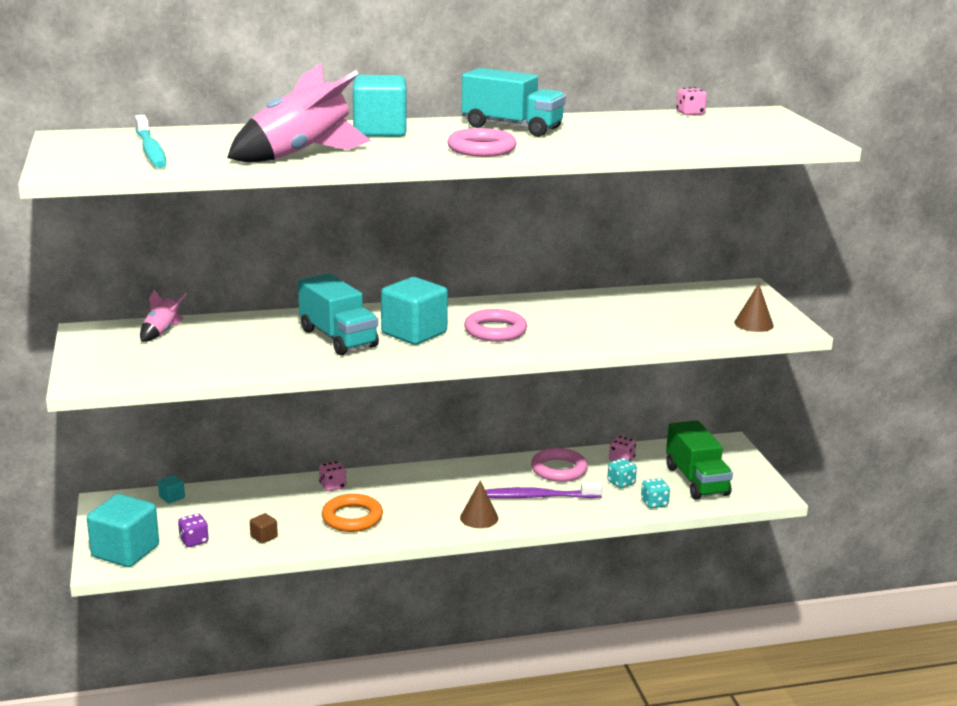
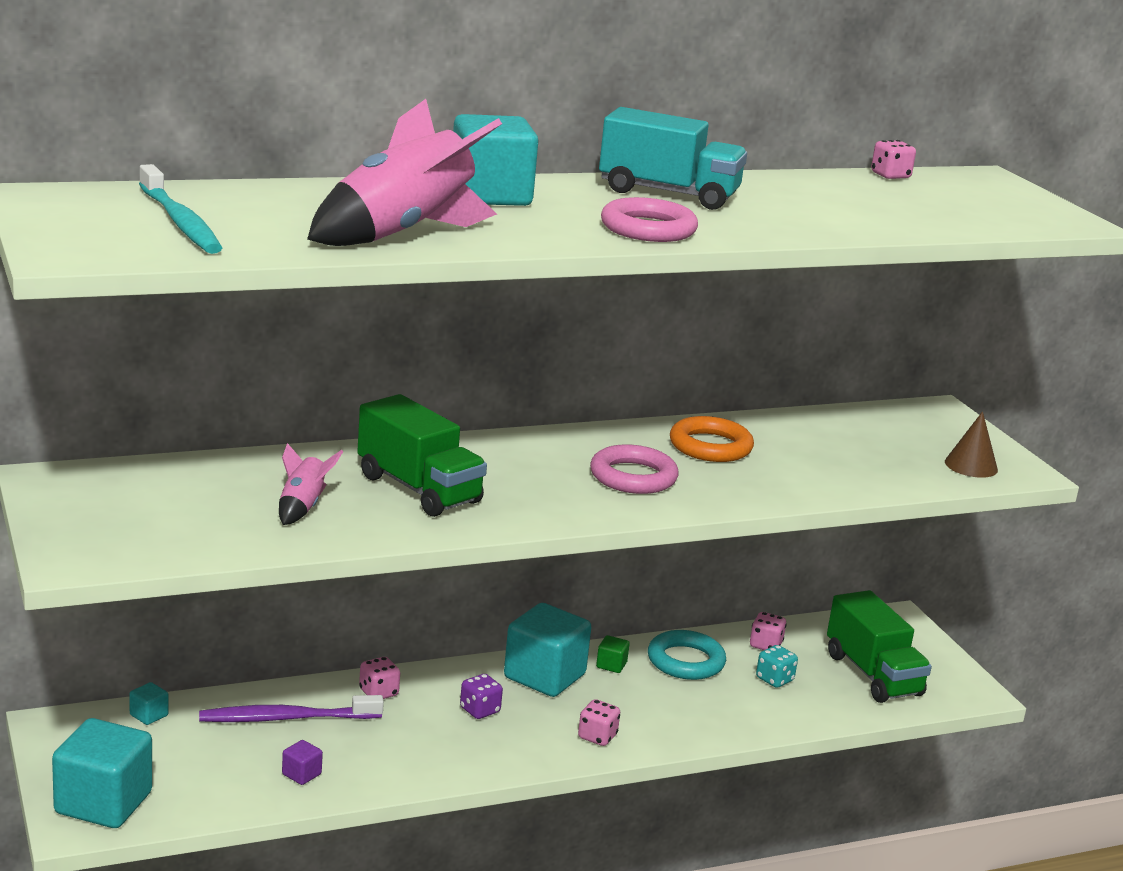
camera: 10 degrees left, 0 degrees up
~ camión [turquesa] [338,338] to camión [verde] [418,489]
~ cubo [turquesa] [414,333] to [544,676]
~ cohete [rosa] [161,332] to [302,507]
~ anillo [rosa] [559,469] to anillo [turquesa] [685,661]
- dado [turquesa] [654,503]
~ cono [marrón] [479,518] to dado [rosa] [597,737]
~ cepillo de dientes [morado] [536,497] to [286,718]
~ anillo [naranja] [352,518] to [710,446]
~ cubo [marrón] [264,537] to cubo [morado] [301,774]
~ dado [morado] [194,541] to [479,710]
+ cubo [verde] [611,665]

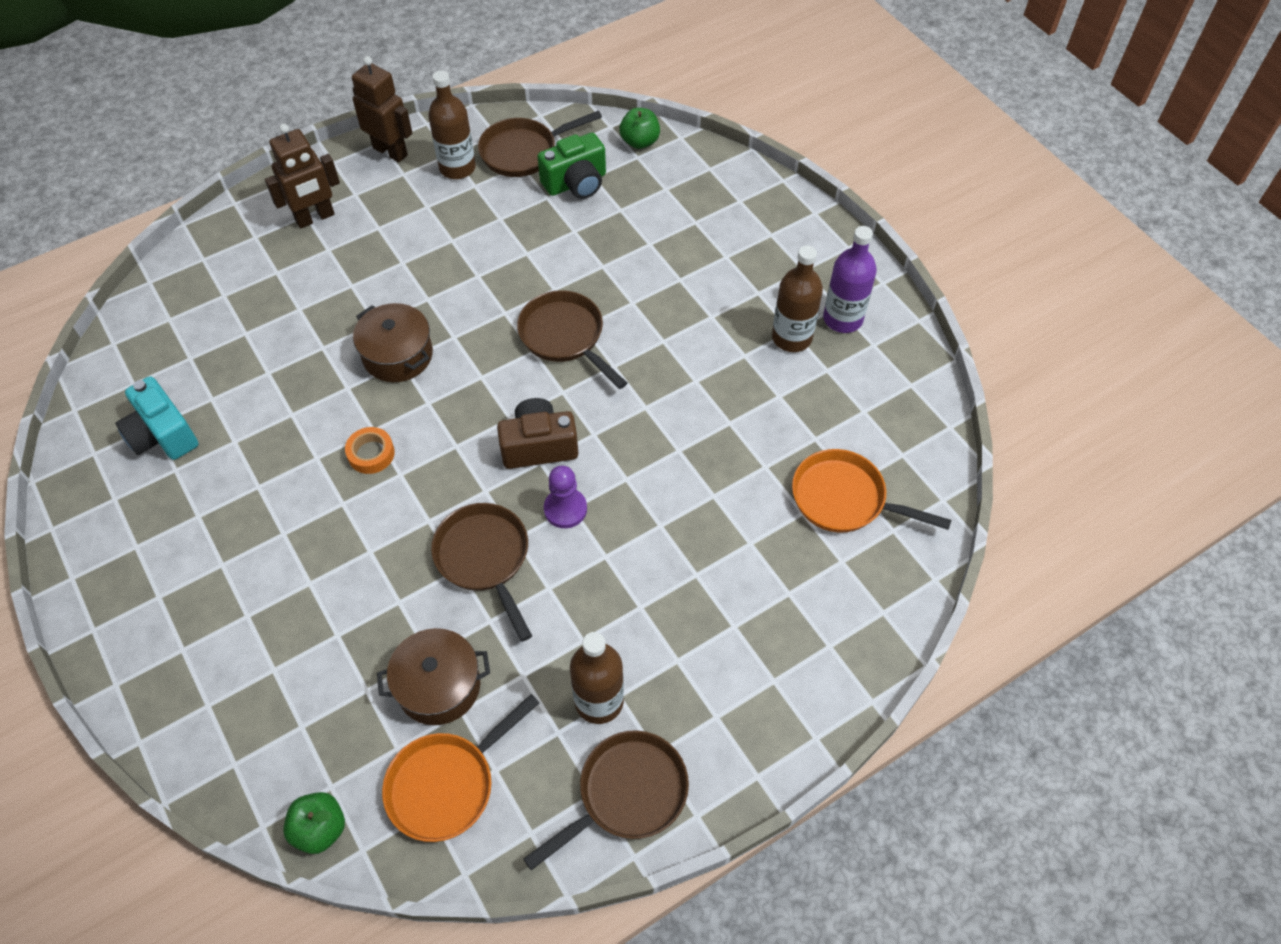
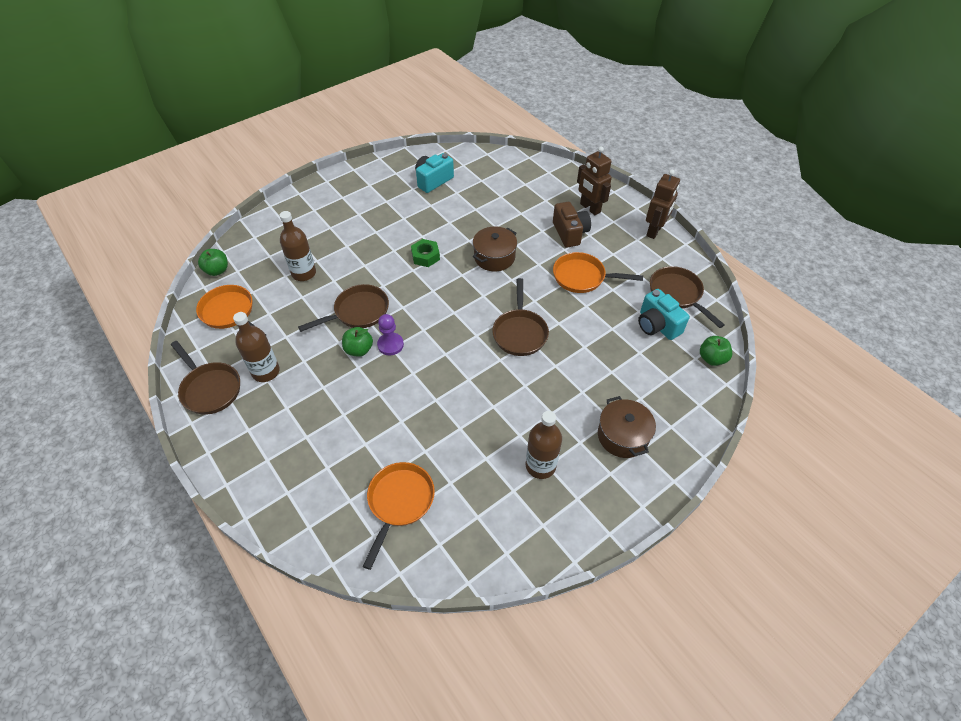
camera: 85 degrees right, 5 degrees down
~ botella [marrón] [457,168] to [304,273]
~ cámara [verde] [576,183] to cámara [turquesa] [657,325]
- botella [morado] [842,319]
~ sartén [marrón] [565,337] = [520,332] 135 degrees clockwise
~ cámara [marrón] [539,446] to [570,233]
~ cinta adhesiva [naranja] [371,454] to tuerca [verde] [425,256]
~ olla [marrón] [439,686] to [623,436]
+ sartén [naranja] [582,277]
+ manzana [verde] [359,350]

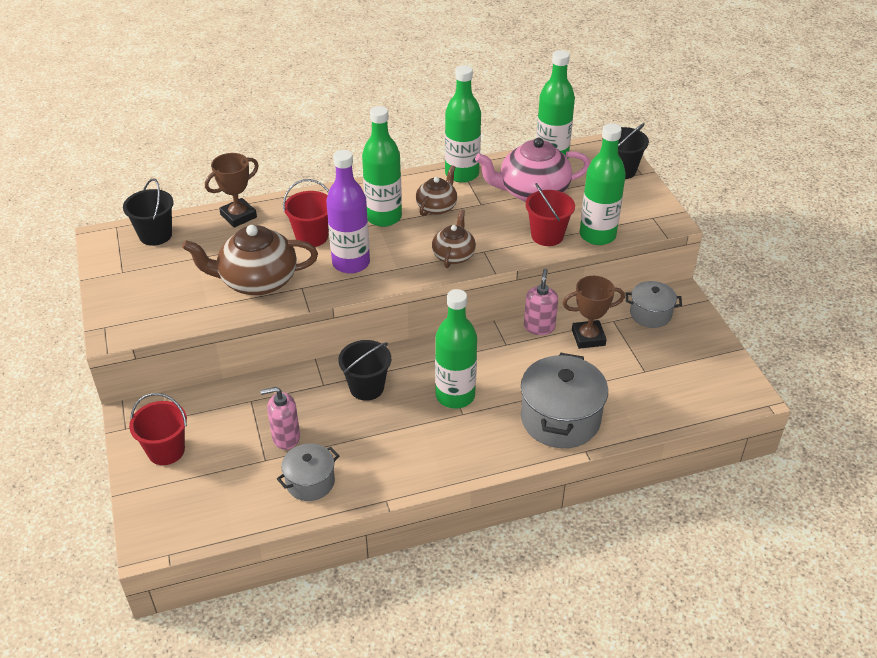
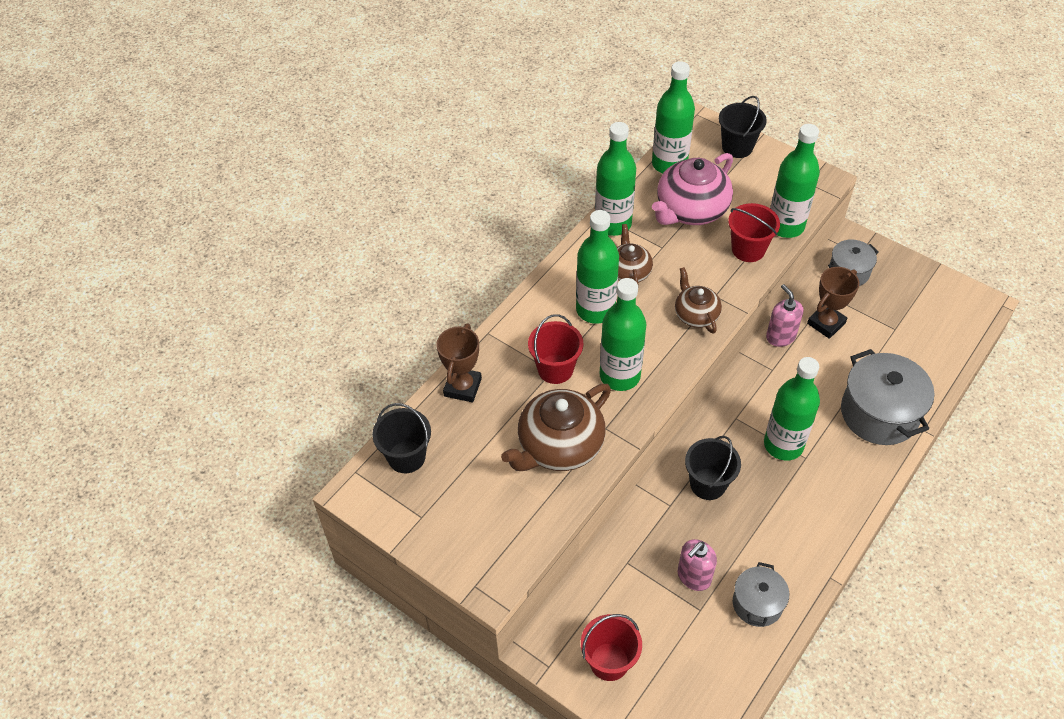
camera: 35 degrees left, 10 degrees up
~ botella [morado] [351,263] to botella [verde] [620,376]

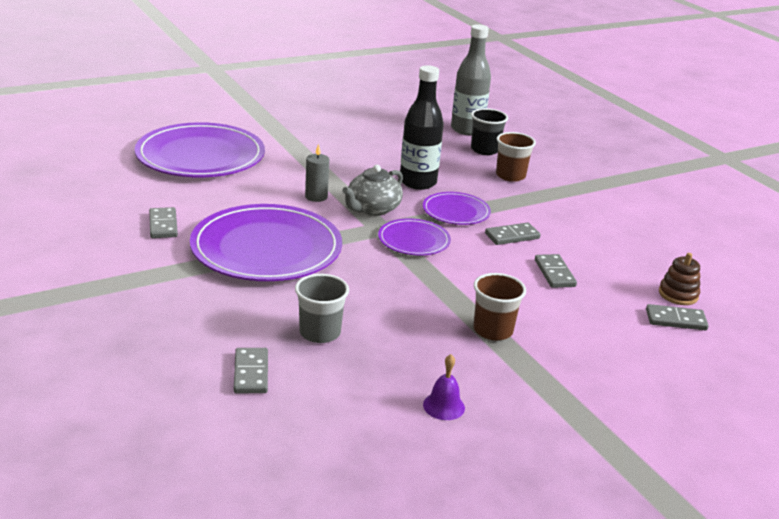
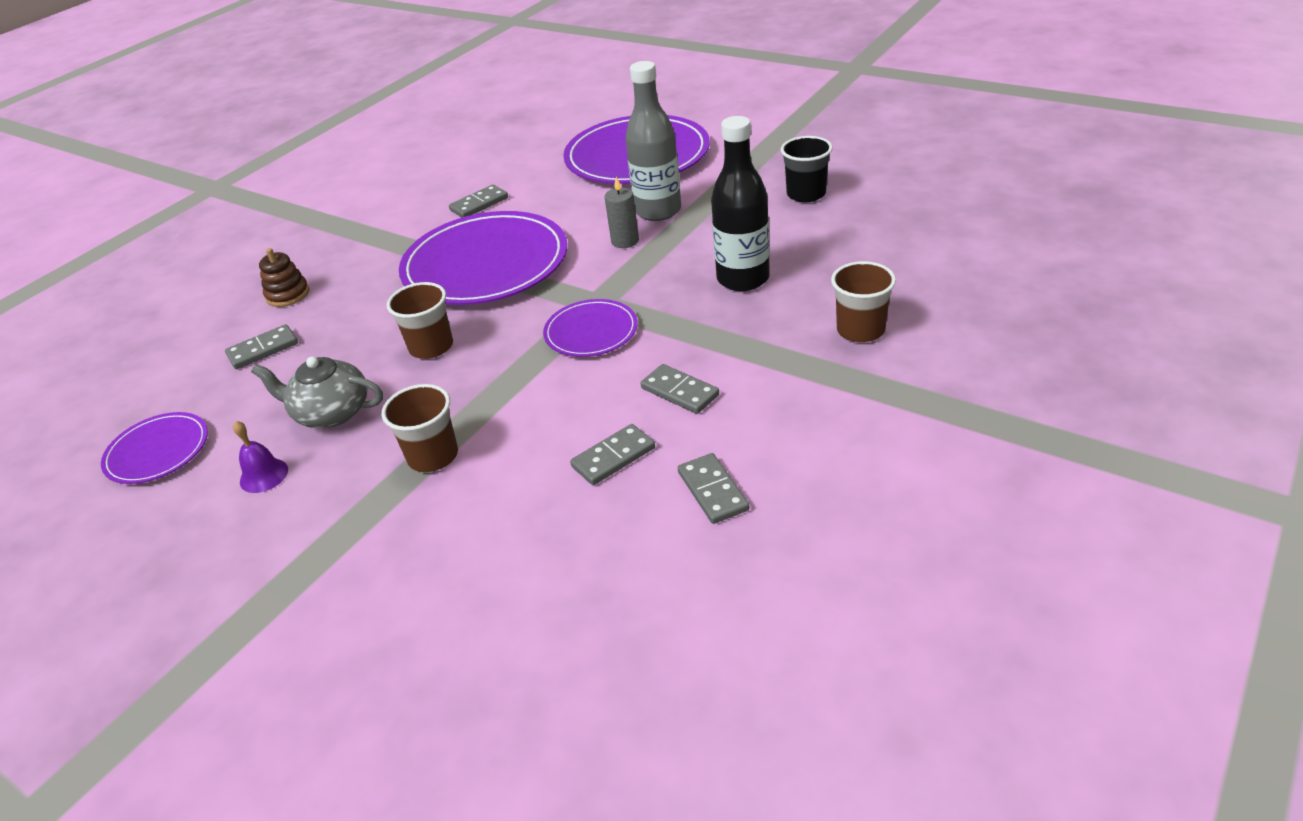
camera: 70 degrees right, 10 degrees up
~ botella [gris] [467,129] to [658,211]
~ vaso [negro] [484,150] to [806,194]
~ tetera [gris] [372,209] to [331,412]
~ plato [morado] [456,211] to [157,451]
~ juguete apilable [marrón] [678,294] to [288,294]
- vaso [gris] [320,333]
~ ficha de dominó [gris] [675,320] to [713,491]
+ vaso [marrón] [431,347]

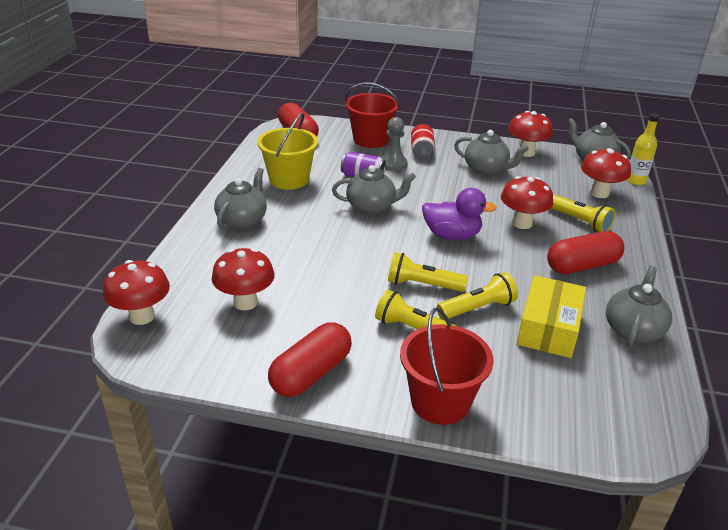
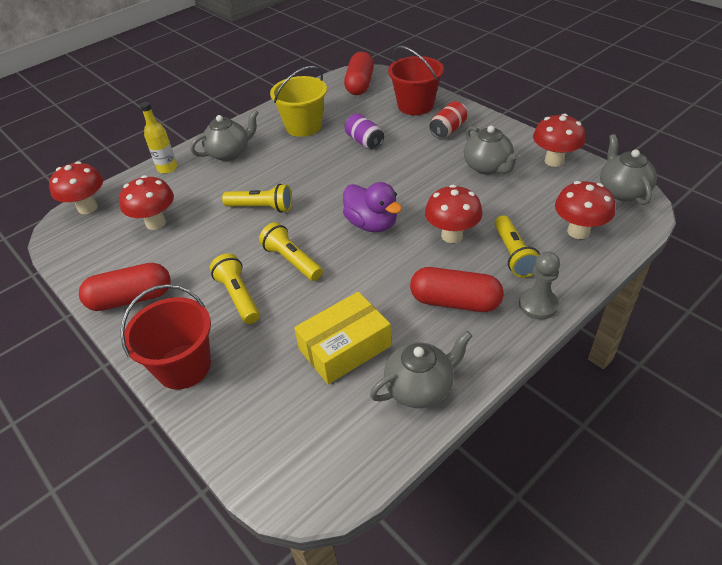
camera: 40 degrees right, 10 degrees up
~ botella [amarillo] [635,181] to [167,168]
~ peón [gris] [393,164] to [538,305]
- tetera [gris] [372,207]
~ lámpara de mano [amarillo] [477,308] to [261,208]

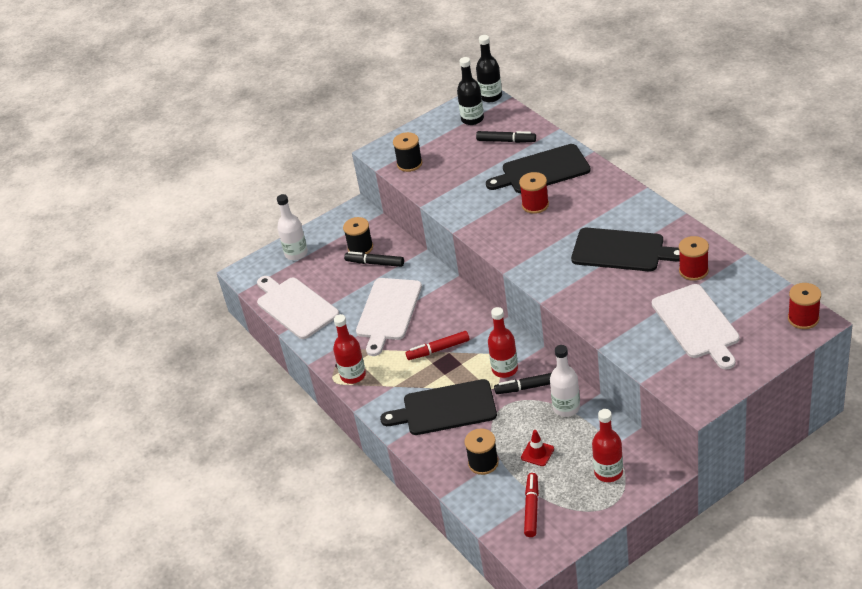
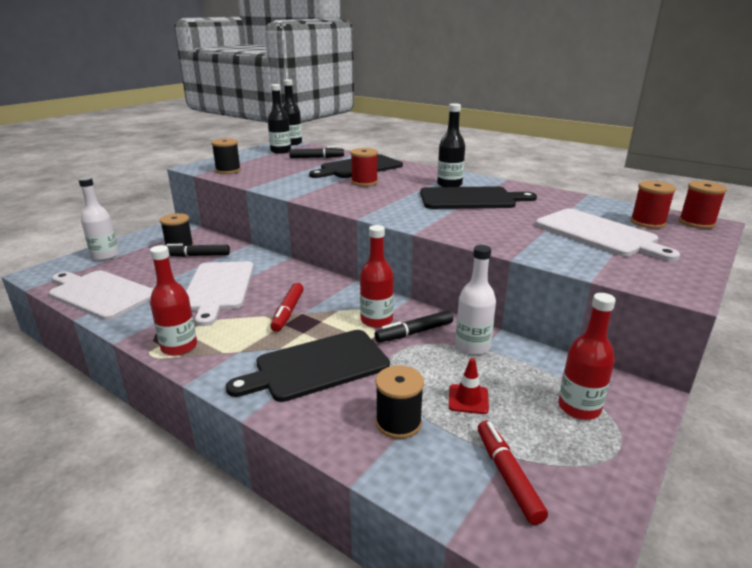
camera: 25 degrees left, 15 degrees down
~ carrete [rojo] [693,271] to [647,222]
~ rotulador [rojo] [438,349] = [288,312] 45 degrees counterclockwise
+ botella [negro] [449,184]

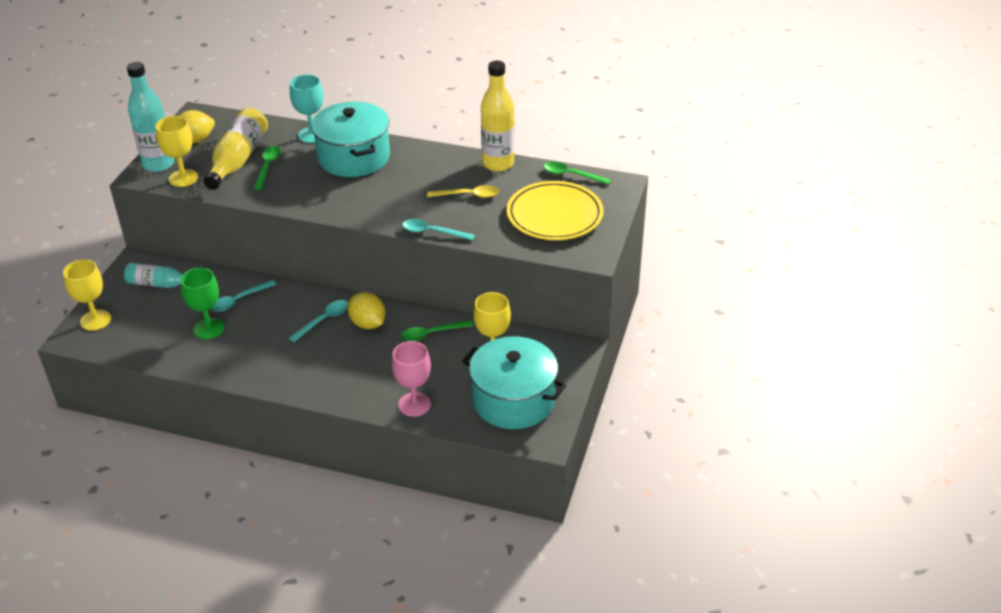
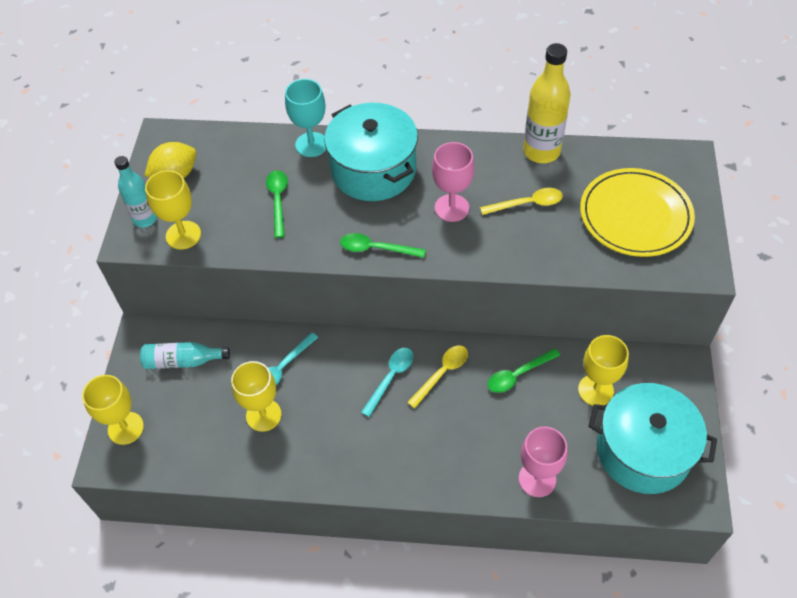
camera: 10 degrees left, 15 degrees up
~ botella [turquesa] [158,164] = [145,219] x0.64
- botella [amarillo] [238,159]
~ cuchara [verde] [571,175] to [376,249]
- cuchara [turquesa] [433,232]
~ copa [verde] [209,328] to copa [amarillo] [263,415]
~ limón [amarillo] [368,323] to cuchara [amarillo] [442,373]
+ copa [rosa] [451,208]

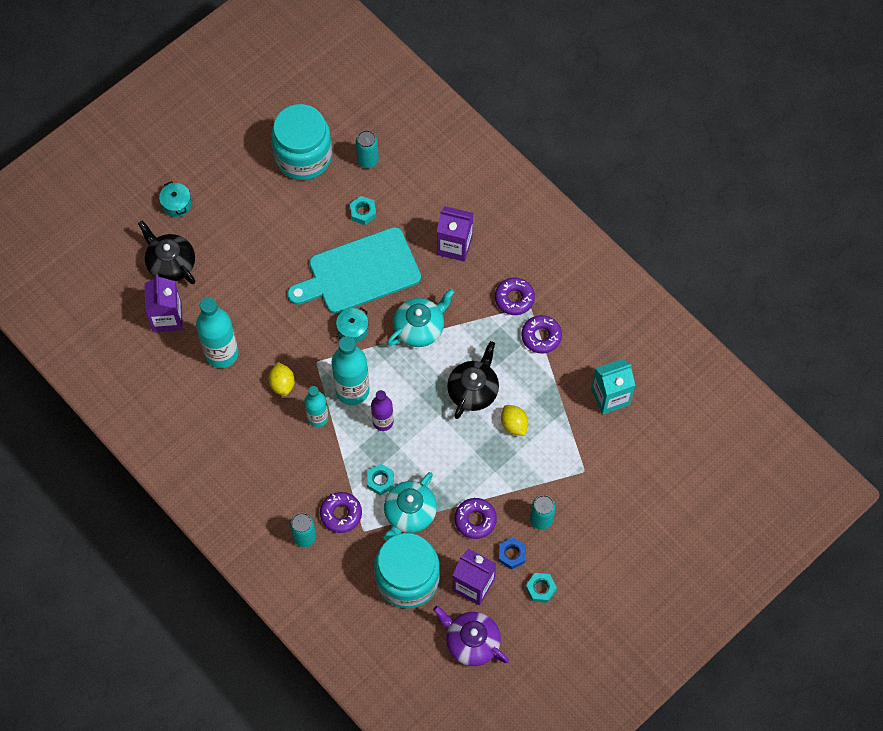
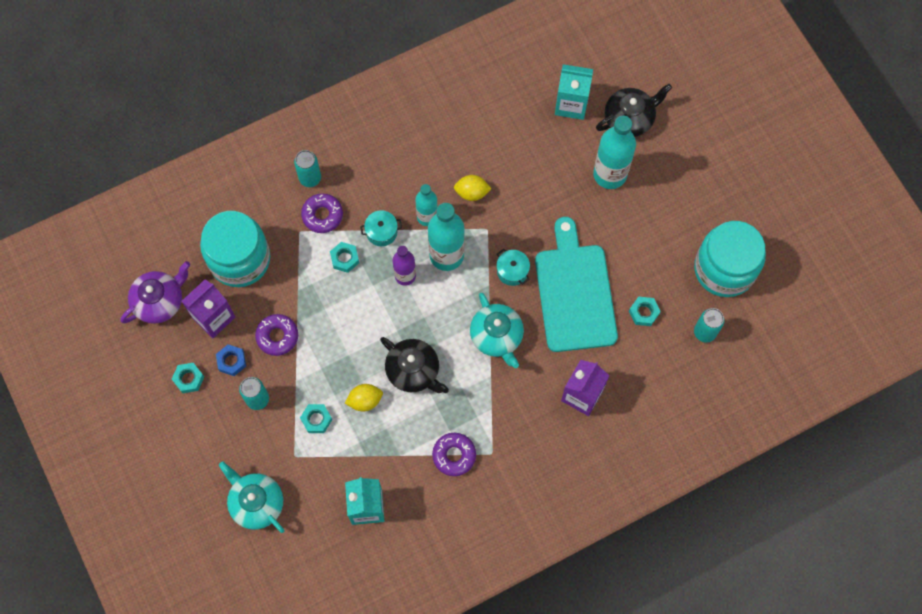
camera: 105 degrees right, 5 degrees up
~ olla [turquesa] [177,204] to [381,232]
~ cartón de leche [morado] [167,317] to cartón de leche [turquesa] [571,104]
- rosquilla [morado] [514,298]
~ botella [turquesa] [222,353] to [610,174]
~ tetera [turquesa] [409,513] to [256,503]
+ tuerca [turquesa] [316,419]

